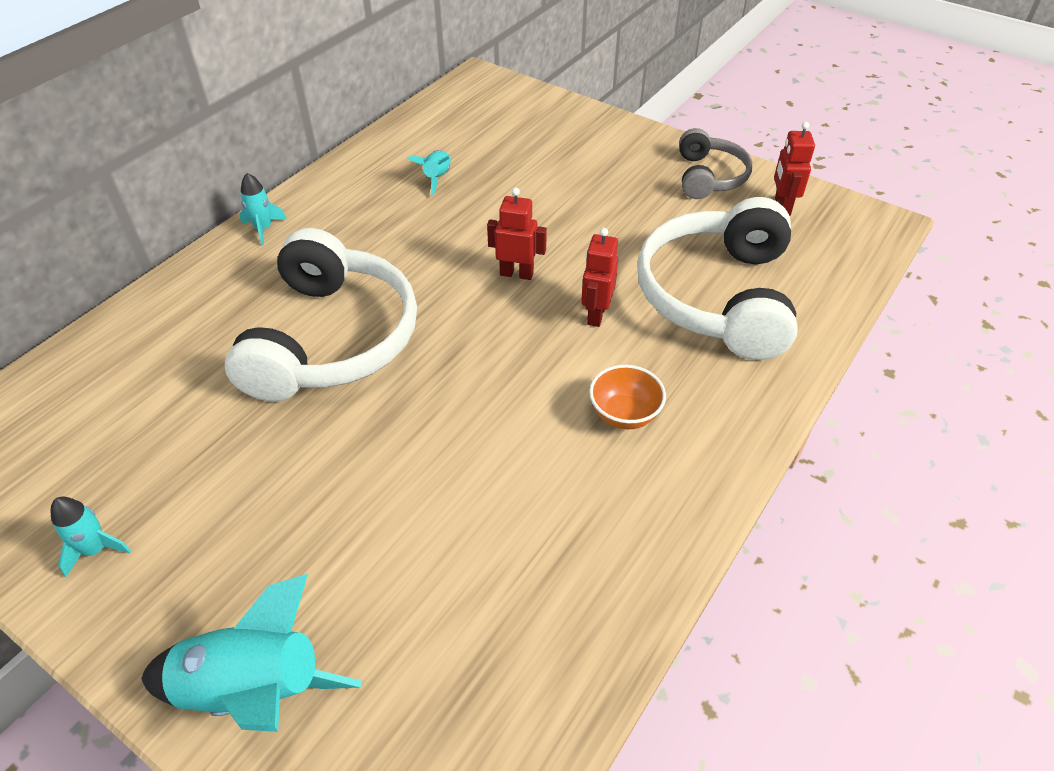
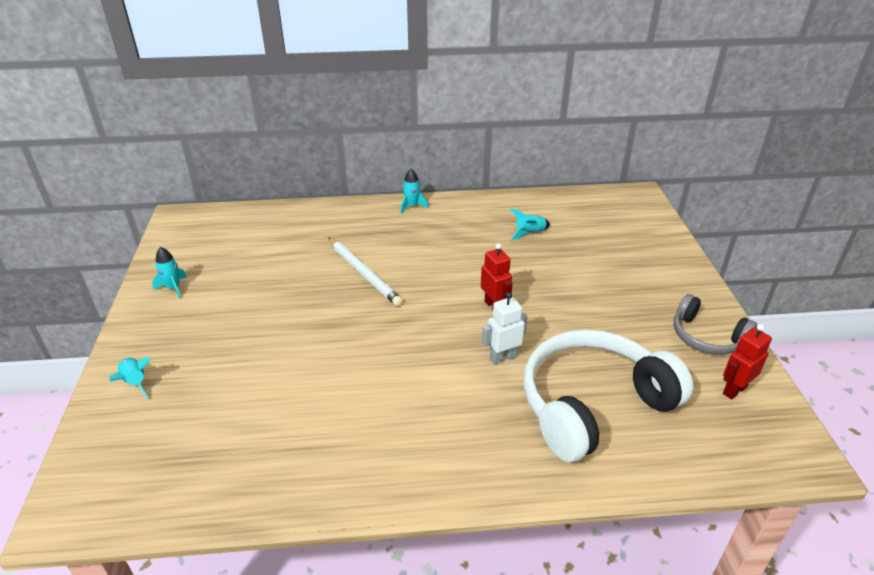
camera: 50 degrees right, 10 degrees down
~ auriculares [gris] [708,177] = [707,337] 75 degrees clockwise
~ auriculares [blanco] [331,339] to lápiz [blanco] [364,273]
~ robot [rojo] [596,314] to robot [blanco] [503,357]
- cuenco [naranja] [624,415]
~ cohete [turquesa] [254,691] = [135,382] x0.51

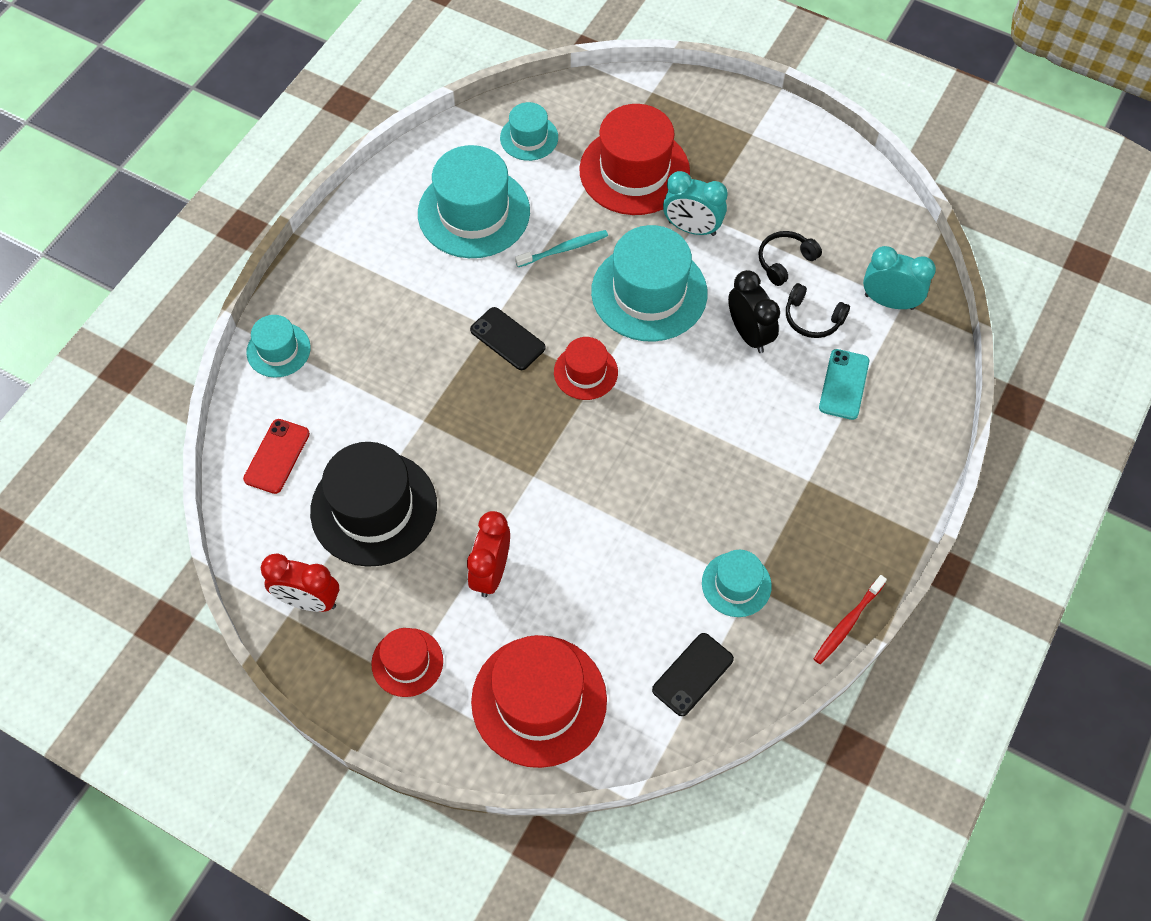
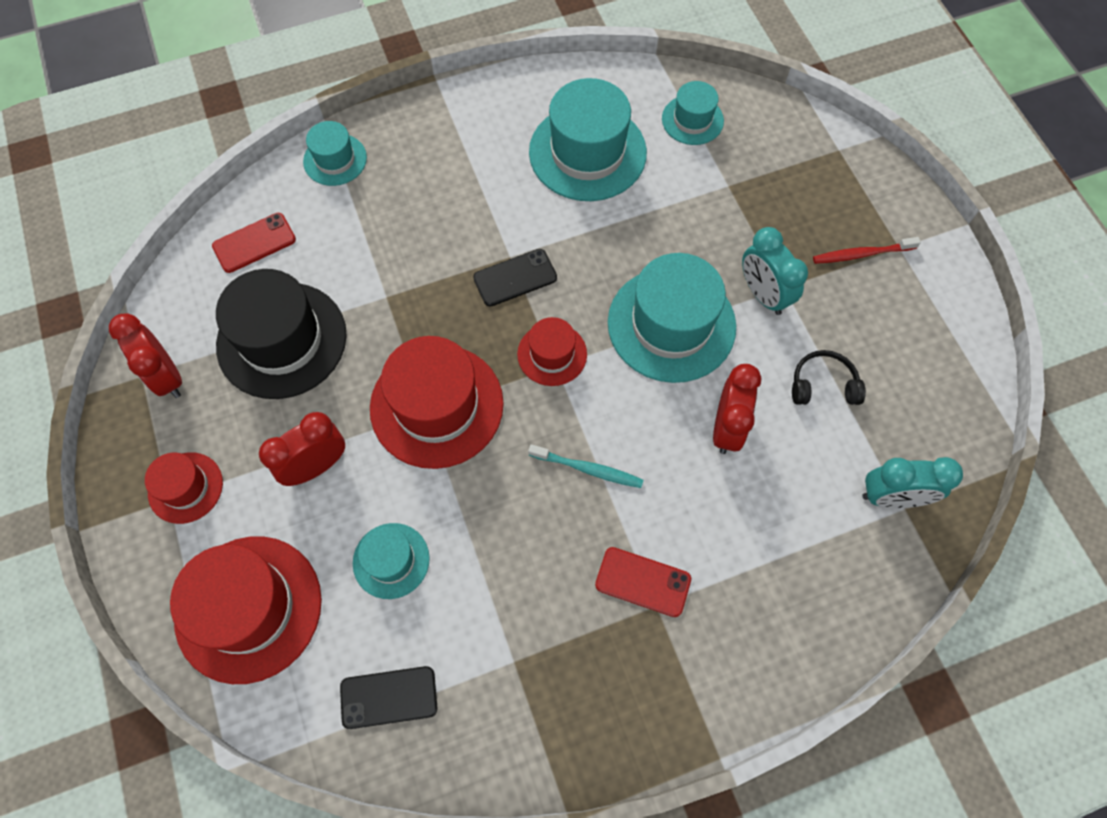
camera: 40 degrees right, 5 degrees up
~ sombrero [rojo] [634,171] to [437,405]
~ cepillo de dientes [turquesa] [564,249] to [588,469]
~ despertador [turquesa] [889,301] = [891,497] 120 degrees clockwise
~ despertador [negro] [749,334] to despertador [rojo] [726,427]
- auriculares [negro] [812,318]
~ móvil [negro] [507,339] = [515,278] 75 degrees clockwise
- móvil [turquesa] [844,384]
~ sombrero [turquesa] [736,584] to [391,560]
~ cepillo de dientes [rojo] [847,623] to [861,254]
+ móvil [rojo] [643,582]

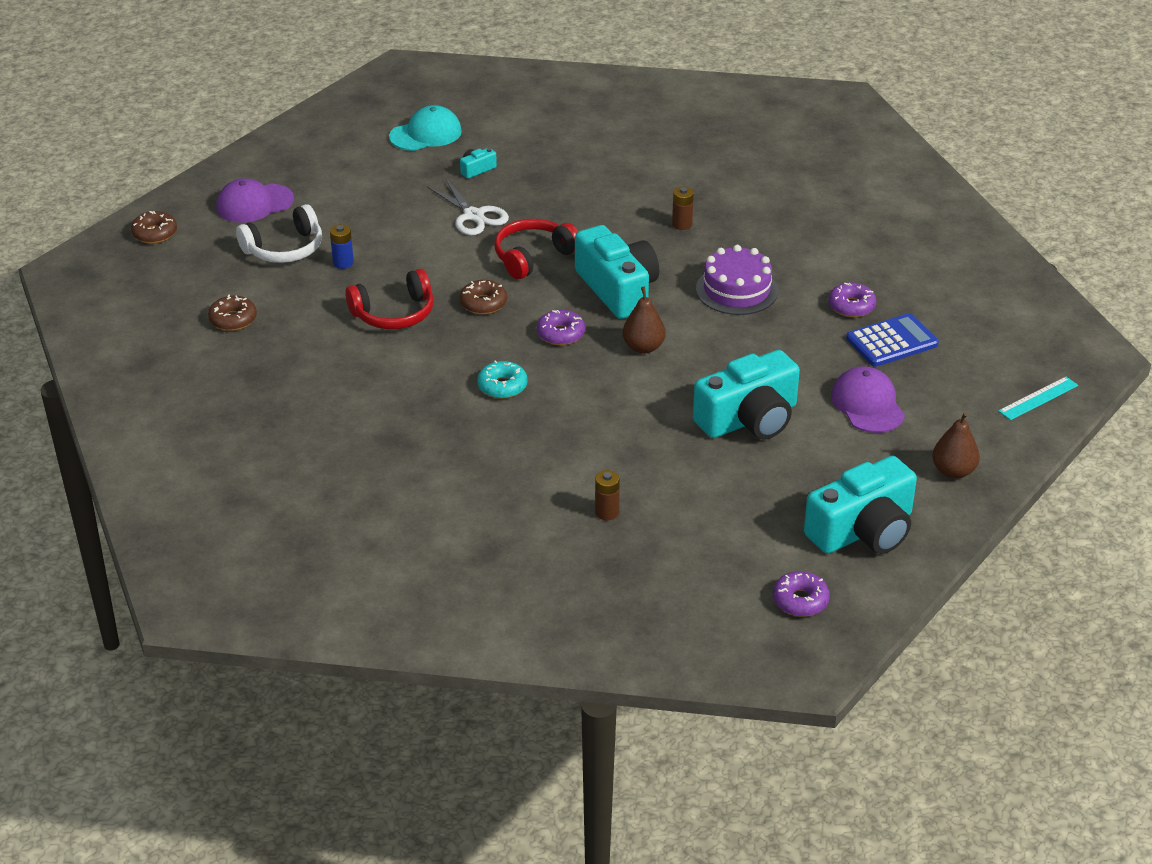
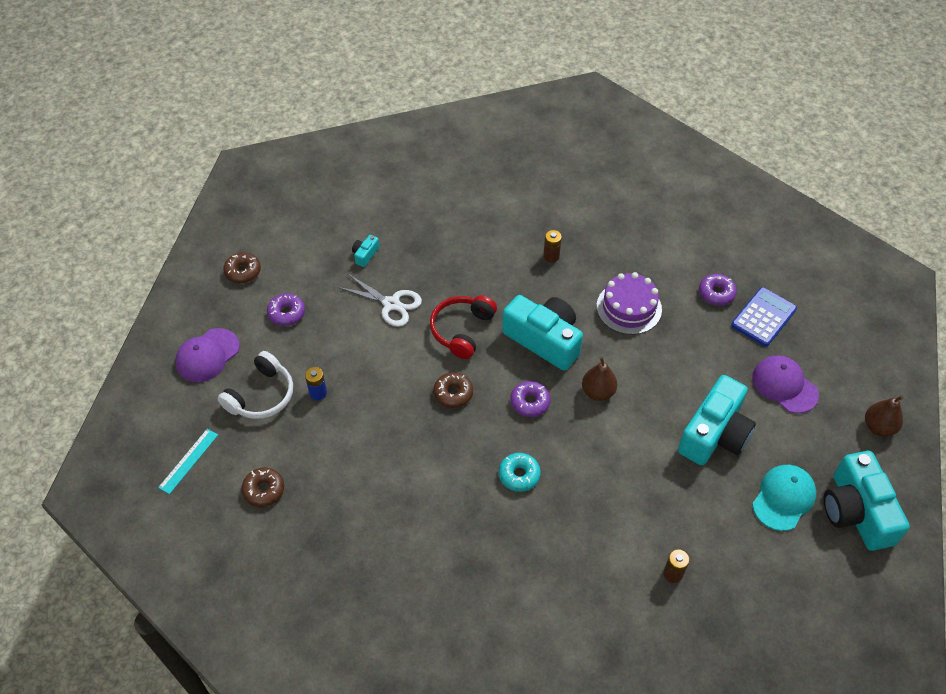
camera: 25 degrees left, 15 degrees up
~ gorra [turquesa] [426,134] to [783,498]
~ rosquilla [marrón] [155,233] to [243,271]
- auriculares [rojo] [394,313]
~ regla [turquesa] [1038,398] to [188,461]
~ cámara [turquesa] [863,530] = [856,511] 135 degrees clockwise
~ rosquilla [morado] [800,600] to [286,313]

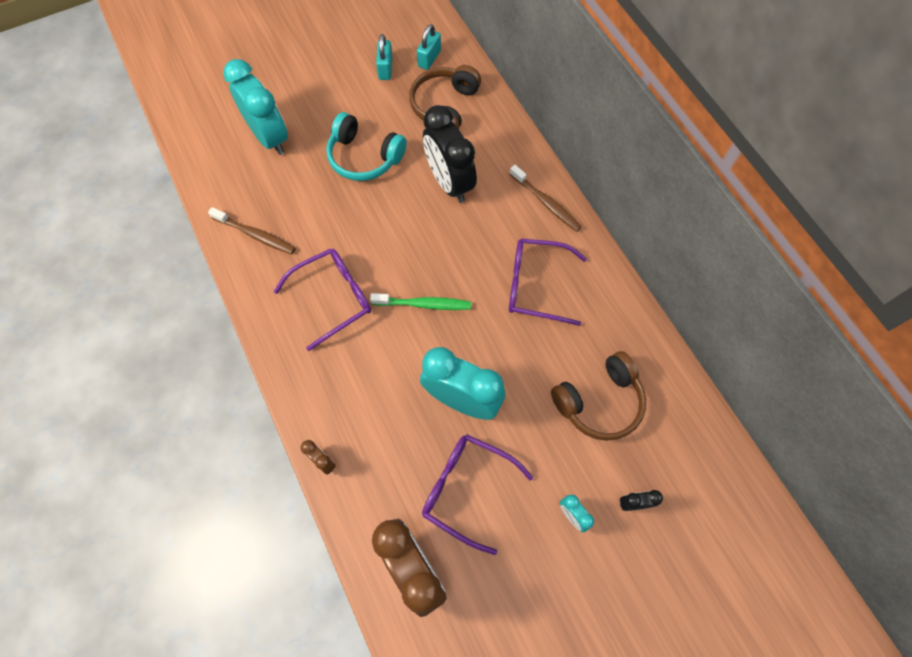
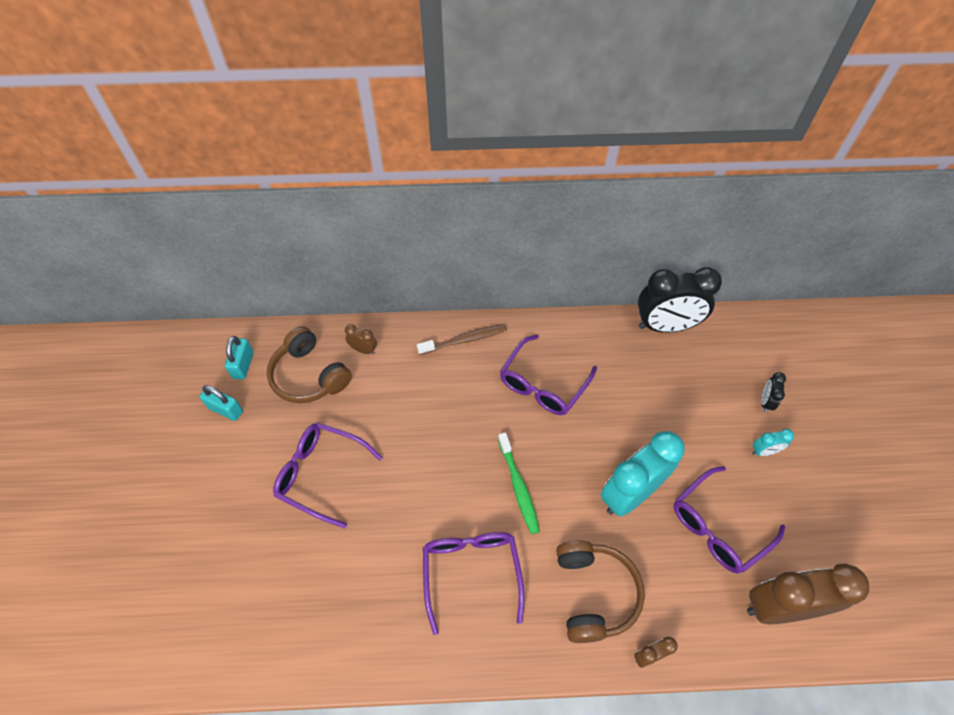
camera: 65 degrees left, 10 degrees down
~ candado [turquesa] [429,58] = [243,365] 45 degrees clockwise
- despertador [turquesa] [269,137]
~ despertador [negro] [449,182] to [665,326]
~ auriculares [turquesa] [364,157] to gafas [morado] [321,474]
- cepillo de dientes [marrón] [255,235]
~ cepillo de dientes [verde] [424,304] = [518,486] 135 degrees clockwise
~ auriculares [marrón] [599,402] to [594,593]
+ despertador [marrón] [363,350]

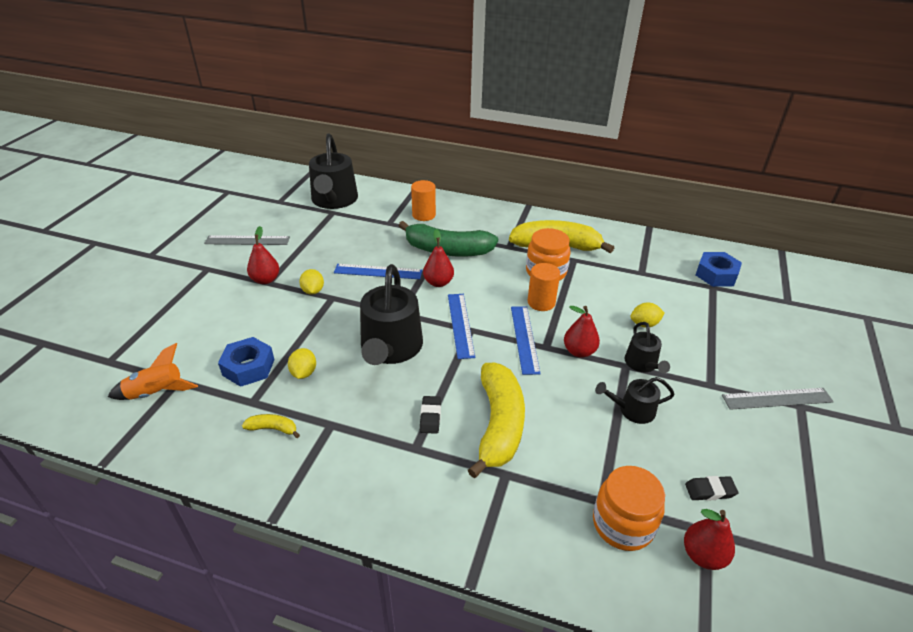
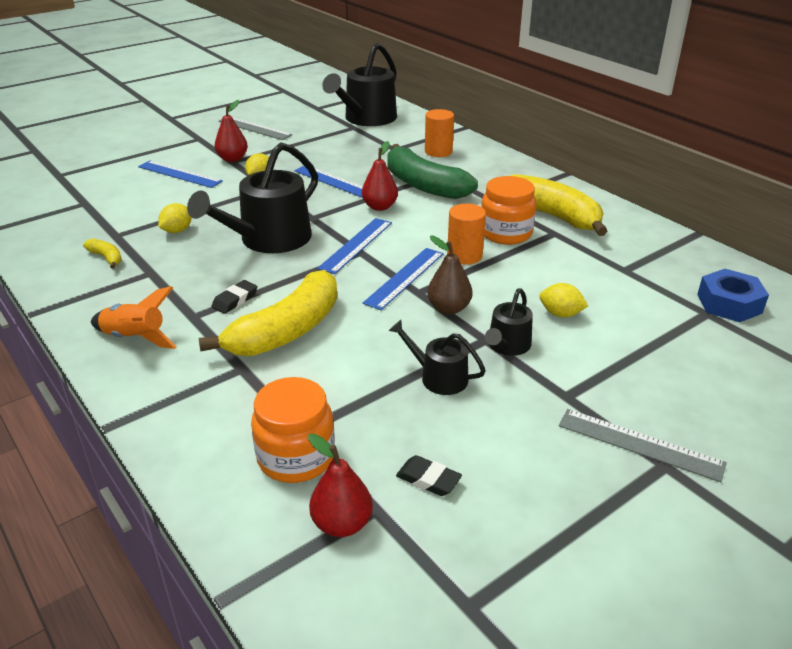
camera: 35 degrees right, 5 degrees down
~ pera [rojo] [579,351] to pera [marrón] [449,308]
- tuerca [azul] [248,367]
~ cohete [naranja] [156,393] to [135,338]
+ regla [azul] [179,174]

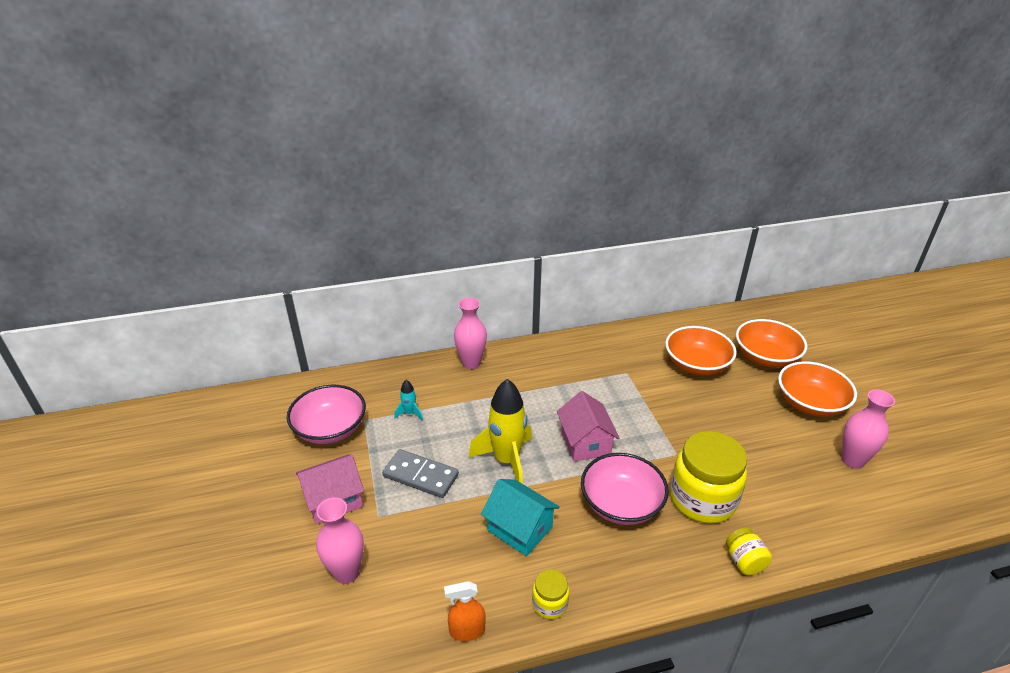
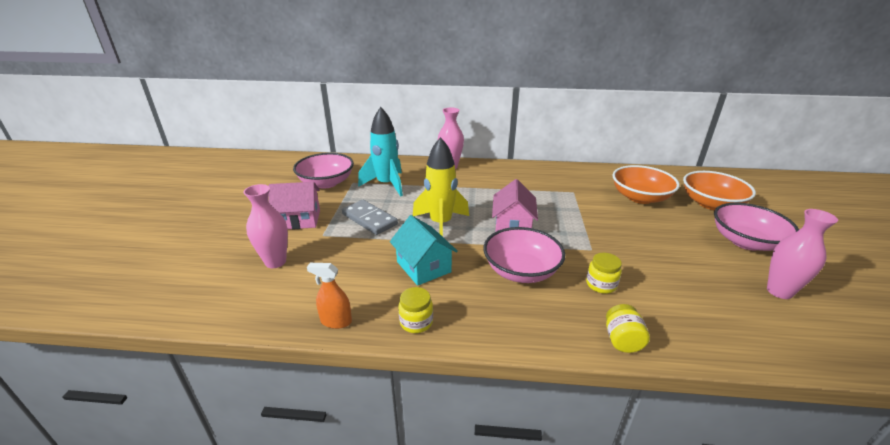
camera: 20 degrees right, 5 degrees down
~ cuenco [naranja] [810,404] to cuenco [rosa] [746,242]
~ cohete [turquesa] [410,413] = [386,184] x2.23
~ tarro [amarillo] [702,499] = [601,284] x0.47

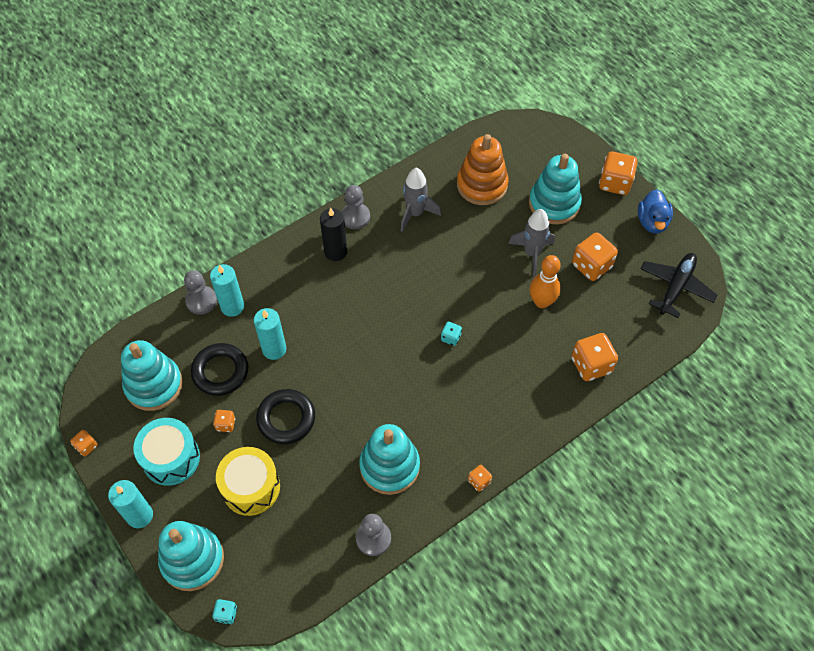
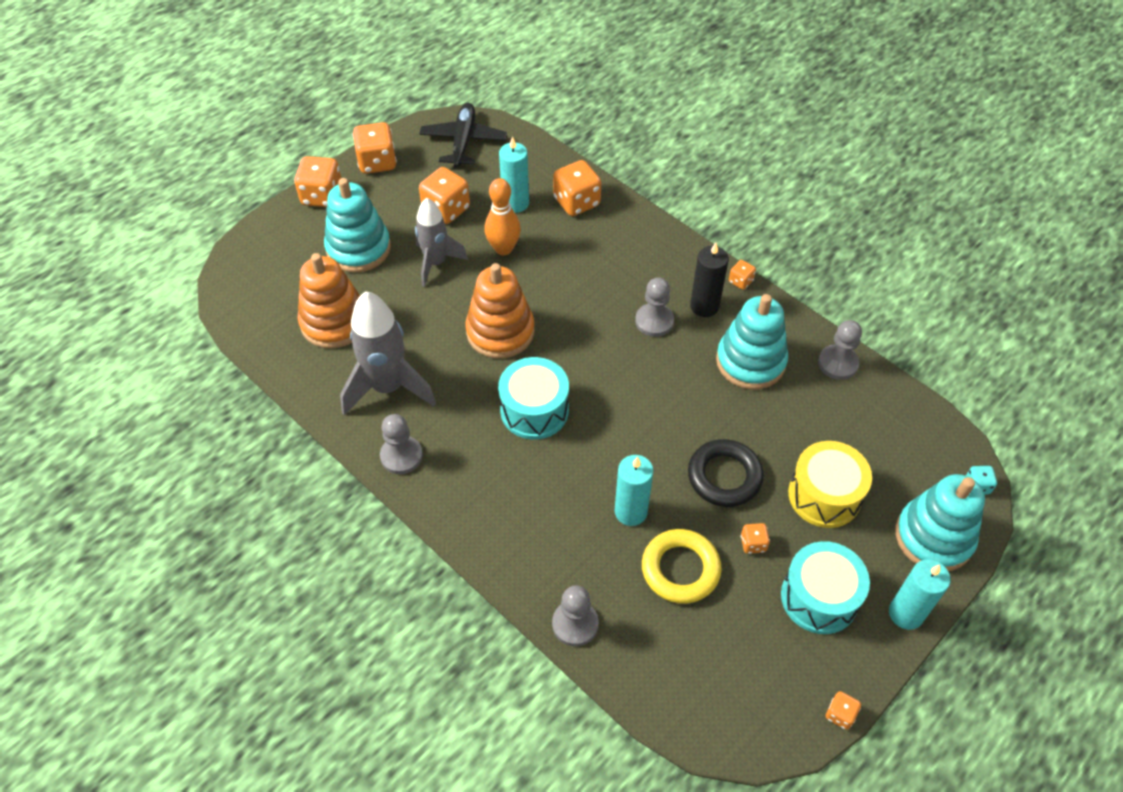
camera: 100 degrees left, 5 degrees down
~ cohete [gris] [415,213] = [388,387] x1.50
~ pato [azul] [652,222] to dado [naranja] [377,162]
~ vela [negro] [335,252] to [704,306]
~ avión [negro] [675,287] = [463,141] 75 degrees clockwise
~ vela [turquesa] [232,306] to [515,203]
- dado [turquesa] [450,338]
- juguete apilable [turquesa] [154,385]
~ anillo [negro] [220,372] to anillo [amarillo] [680,569]
+ juguete apilable [naranja] [500,331]
+ peón [gris] [654,321]
+ tambor [turquesa] [534,410]

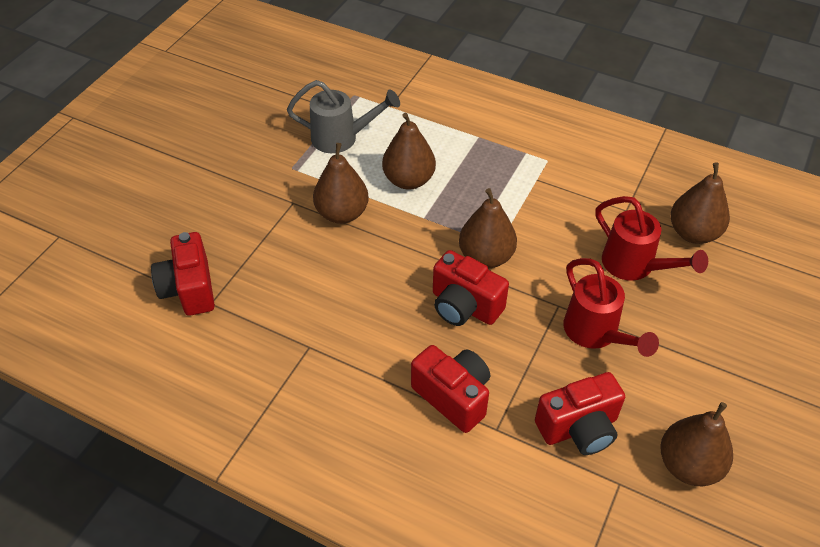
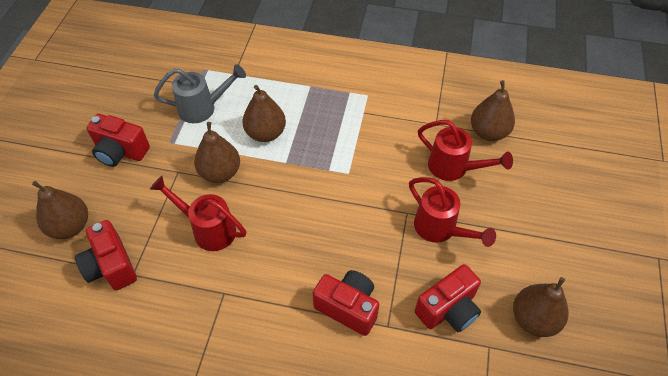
camera: 15 degrees left, 5 degrees up
~ pera [marrón] [486,257] to [70,226]
~ cámara [rojo] [464,306] to [121,152]
+ regadera [rojo] [208,229]

